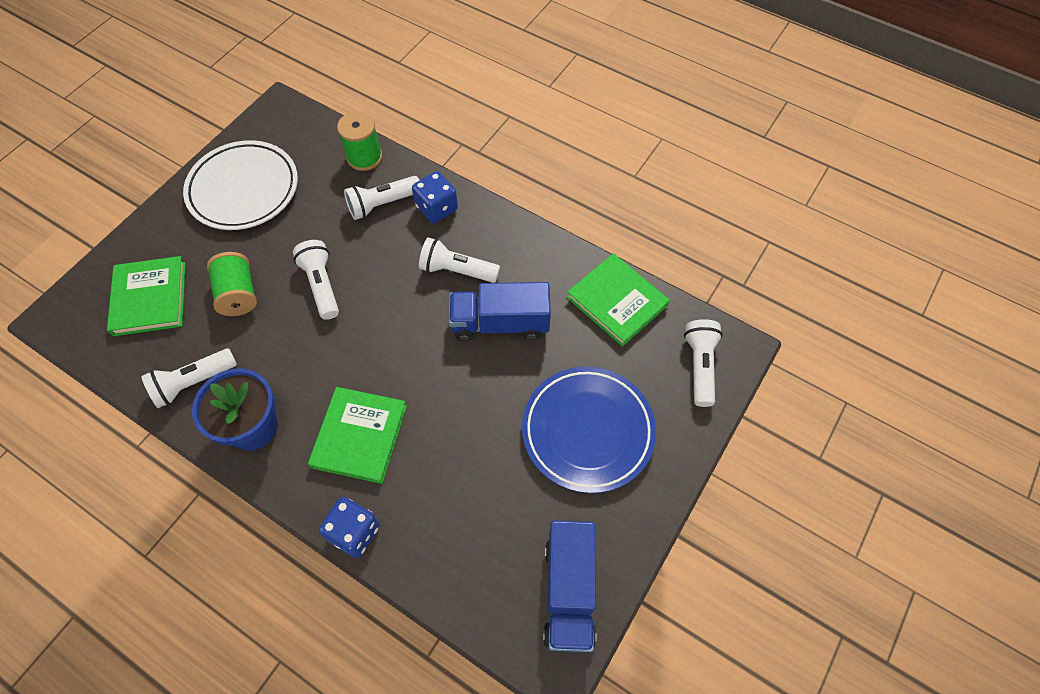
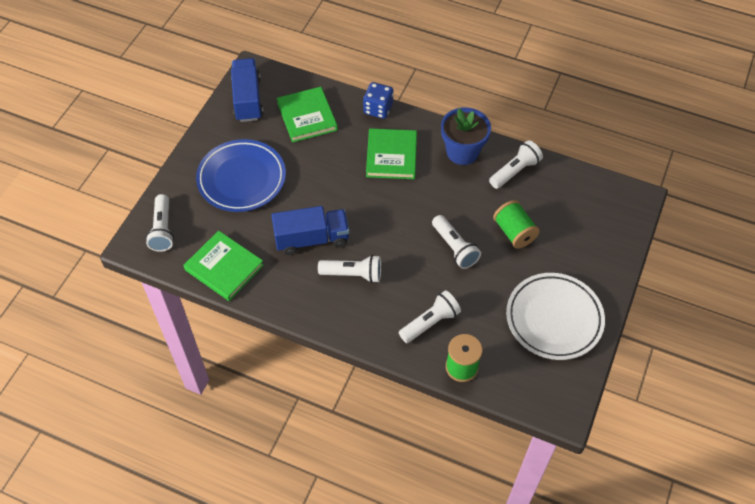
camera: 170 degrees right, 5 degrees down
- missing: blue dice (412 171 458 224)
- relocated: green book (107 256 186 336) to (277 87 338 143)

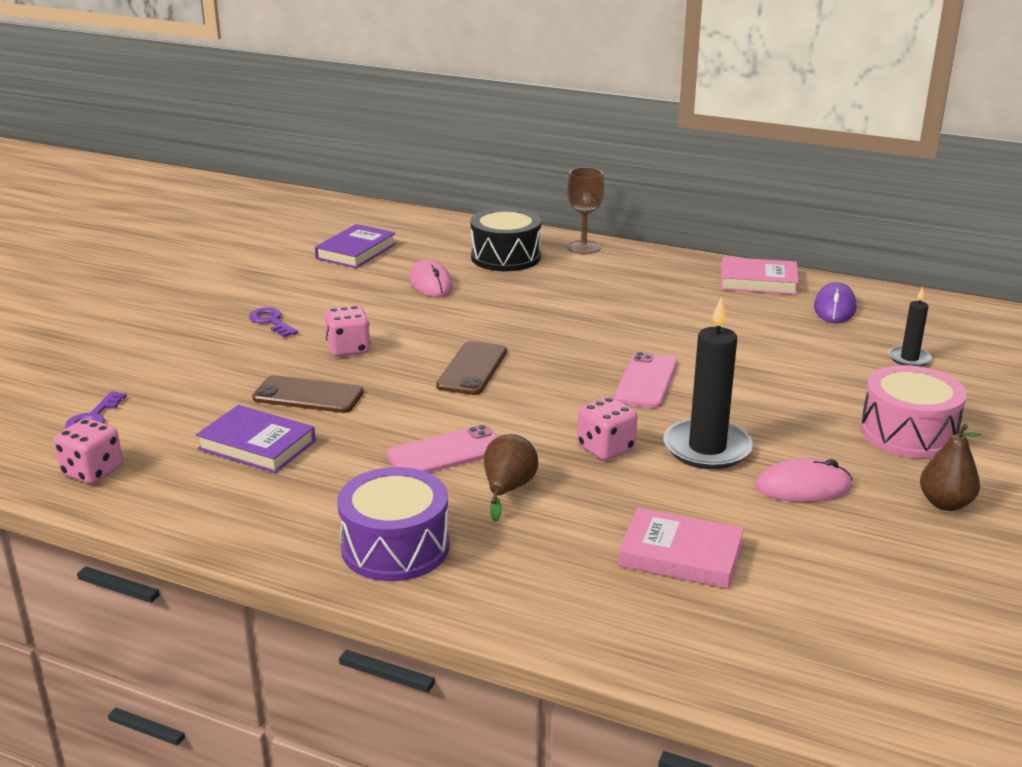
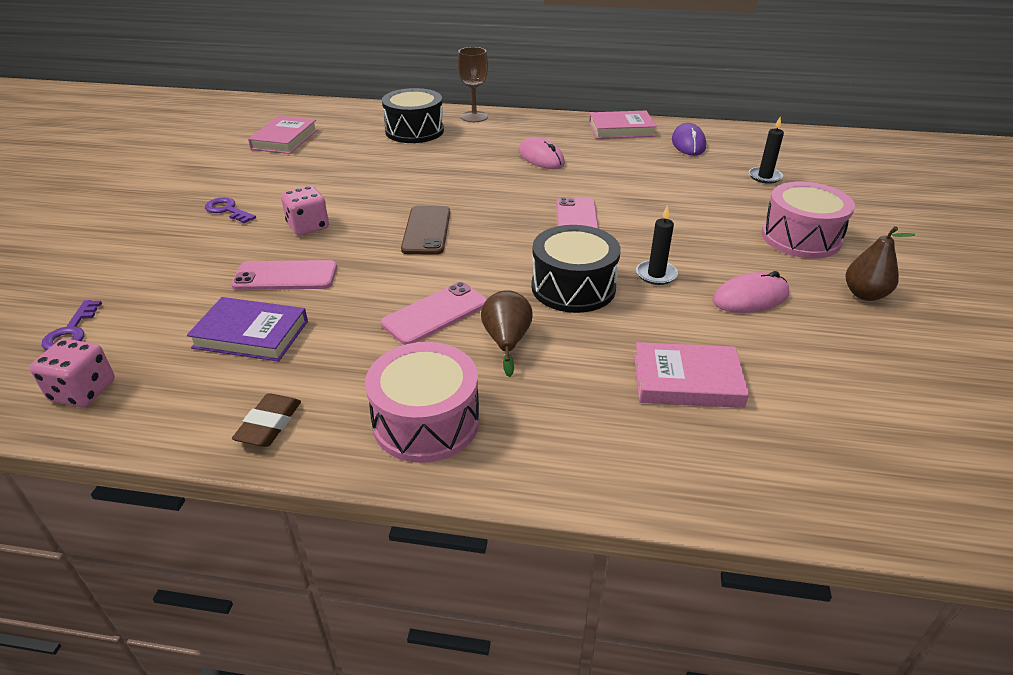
camera: 15 degrees left, 10 degrees up
- appeared: brown eraser (232 393 301 447)
- relocated: pink mouse (409 259 453 297) to (519 137 565 169)
- exchanged: pink dice (577 396 637 461) to black drum (531 225 621 313)
- colour: brown phone (252 375 364 413) to pink phone (231 260 337 290)
- colour: purple book (315 224 396 268) to pink book (248 116 318 154)
- colour: purple drum (337 467 449 581) to pink drum (365 342 479 463)
- size: black candle (663 297 753 469) = (636 205 678 285) x0.54

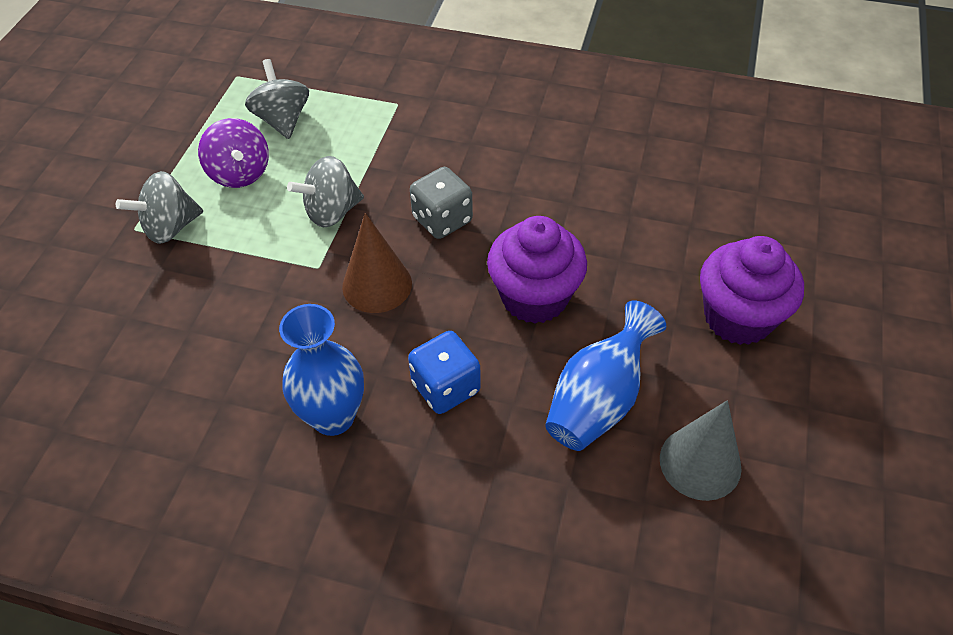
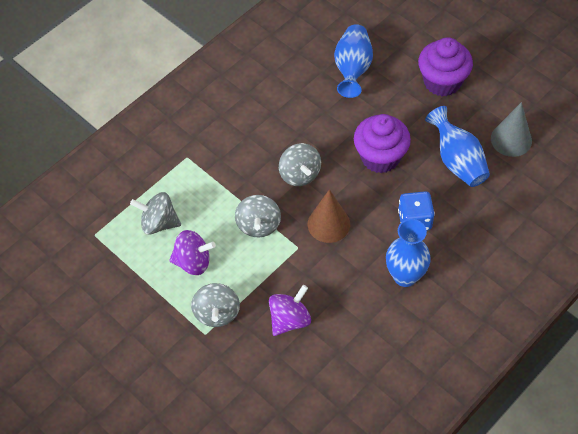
camera: 60 degrees left, 5 degrees up
- appeared: purple spinning top (269 285 311 336)
- appeared: blue vase (334 24 373 98)
- exchanged: grey dice (410 167 473 239) to grey spinning top (279 143 321 186)

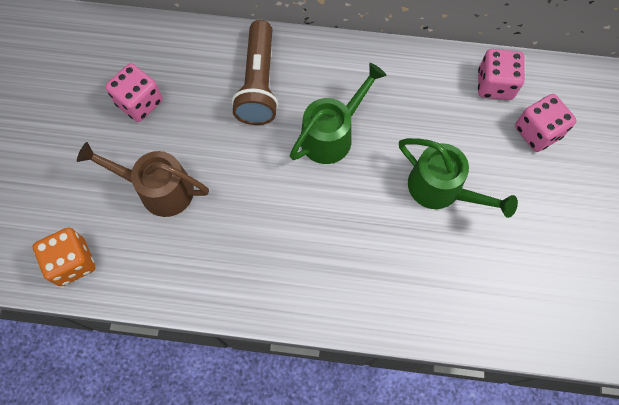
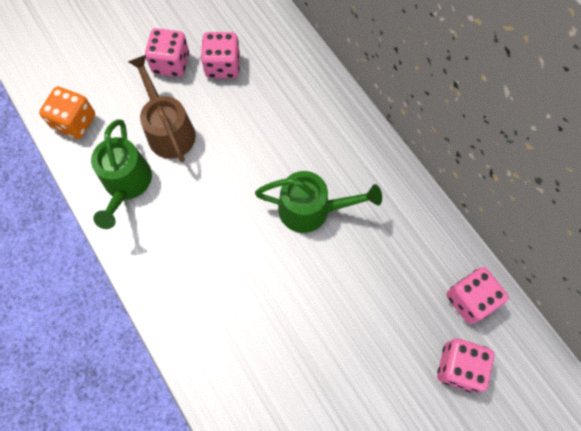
camera: 50 degrees right, 0 degrees up
- missing: brown flashlight (232 20 278 125)
- appeared: pink dice (145 28 189 77)
- relocated: green watering can (399 138 518 218) to (91 119 152 229)

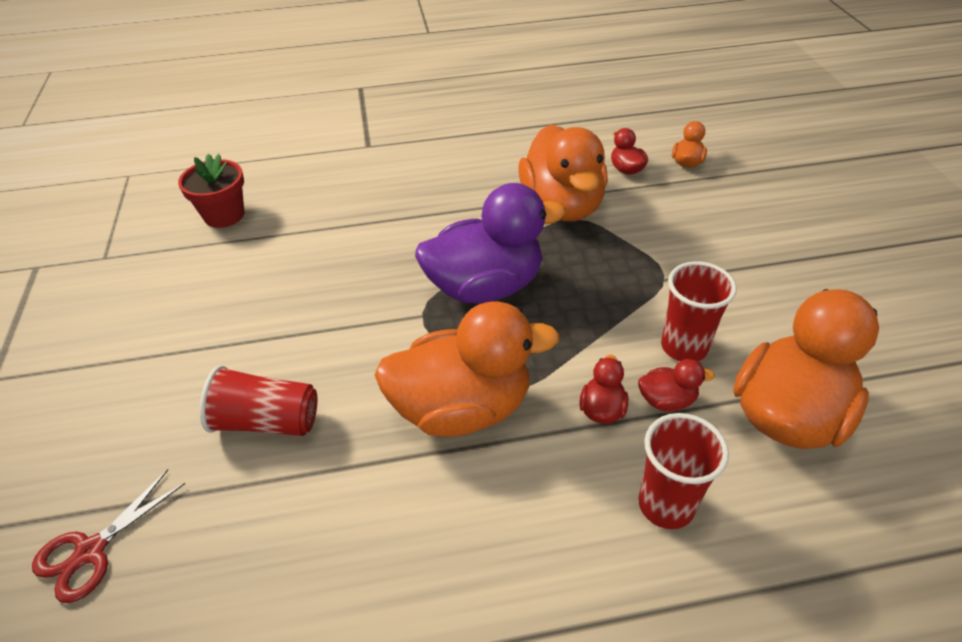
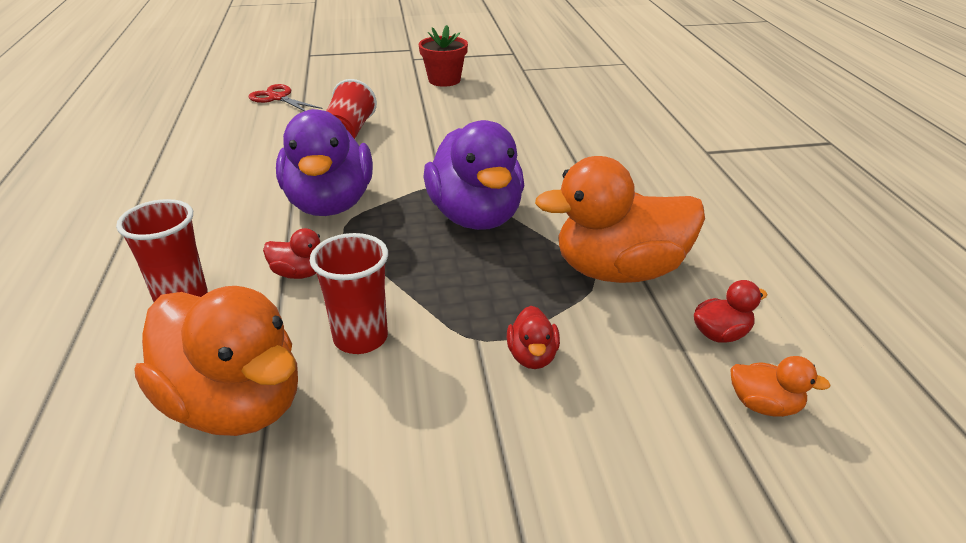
camera: 90 degrees right, 10 degrees down
- relocated: red flower pot (178 154 244 228) to (419 25 468 87)
- relocated: red duck (638 359 715 412) to (507 306 560 369)
- colour: orange duck (375 302 559 437) to purple duck (276 109 373 216)

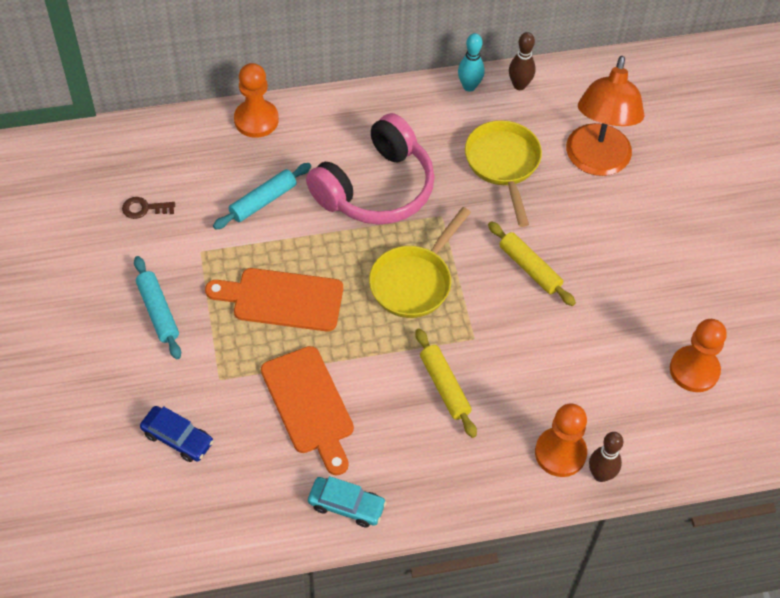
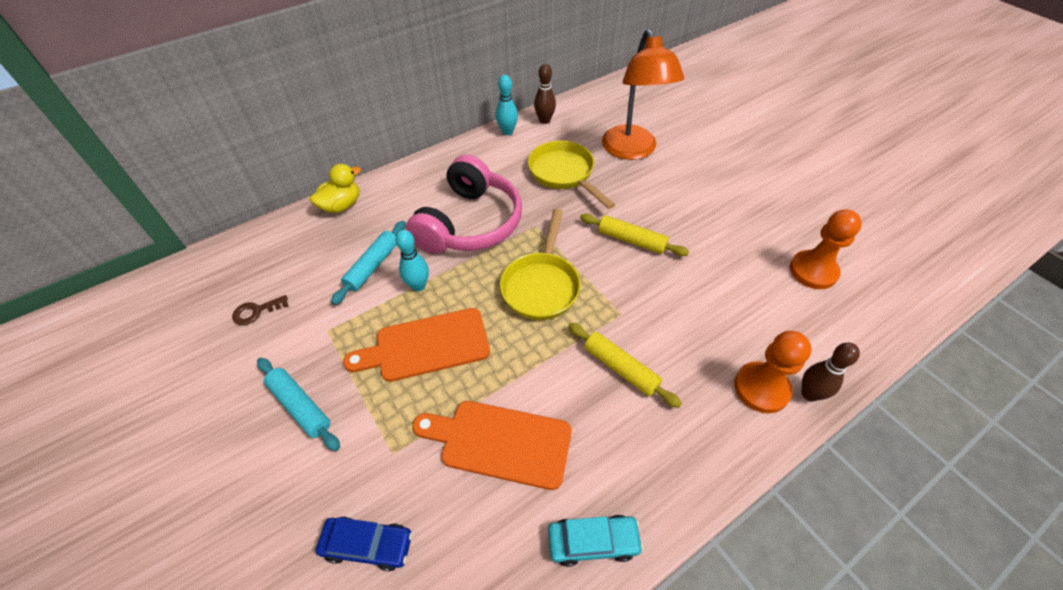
camera: 20 degrees left, 5 degrees down
- appeared: turquoise bowling pin (395 230 429 291)
- exchanged: orange pawn (234 63 279 138) to yellow duck (310 164 361 213)
- spun: orange cutting board (261 346 354 475) = (412 401 572 490) 150 degrees clockwise

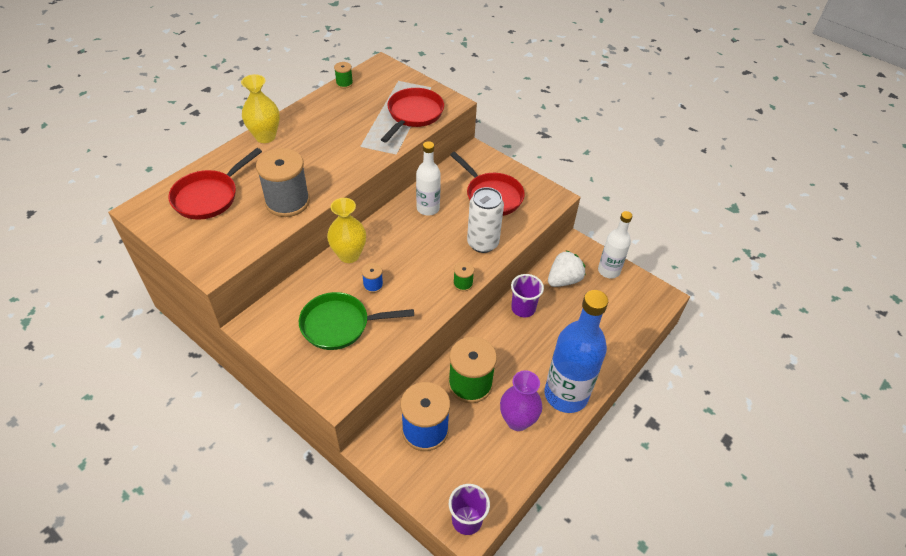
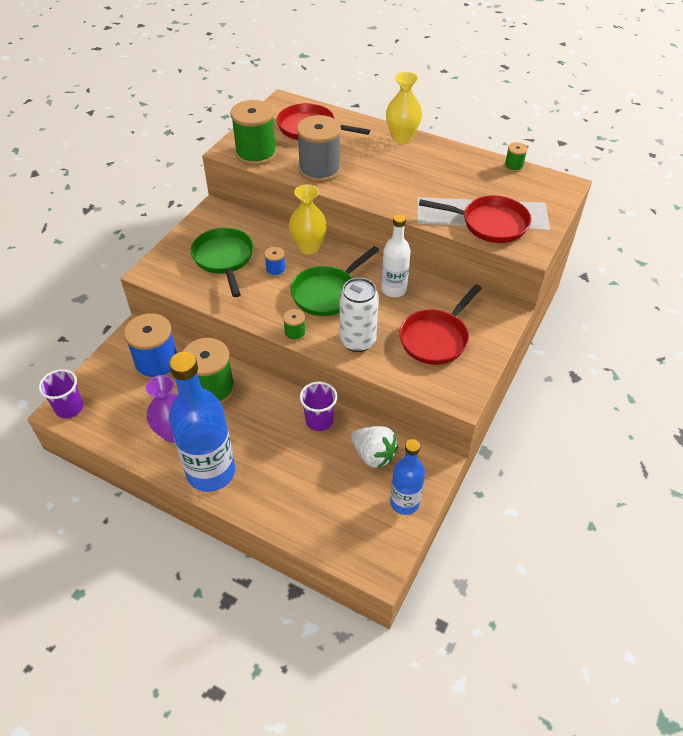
camera: 80 degrees right, 0 degrees up
- appeared: green spool (230 100 277 166)
- appeared: green pan (290 246 379 316)
- colour: white bottle (598 211 632 279) to blue bottle (390 439 425 515)

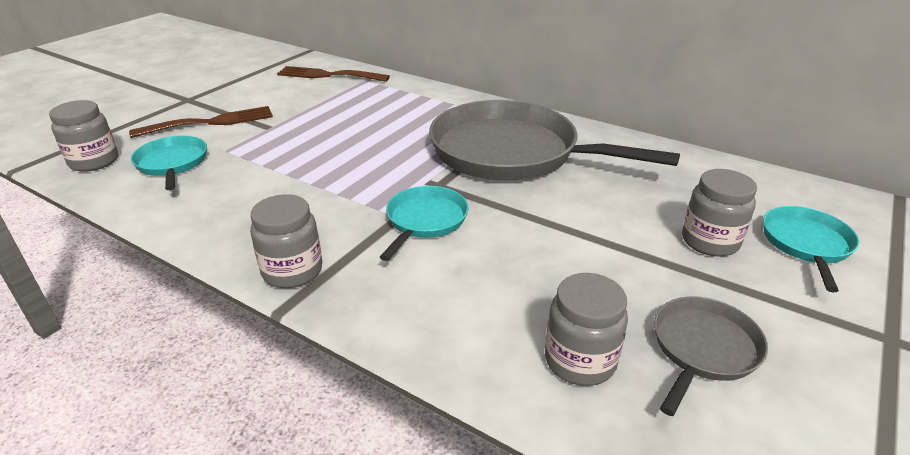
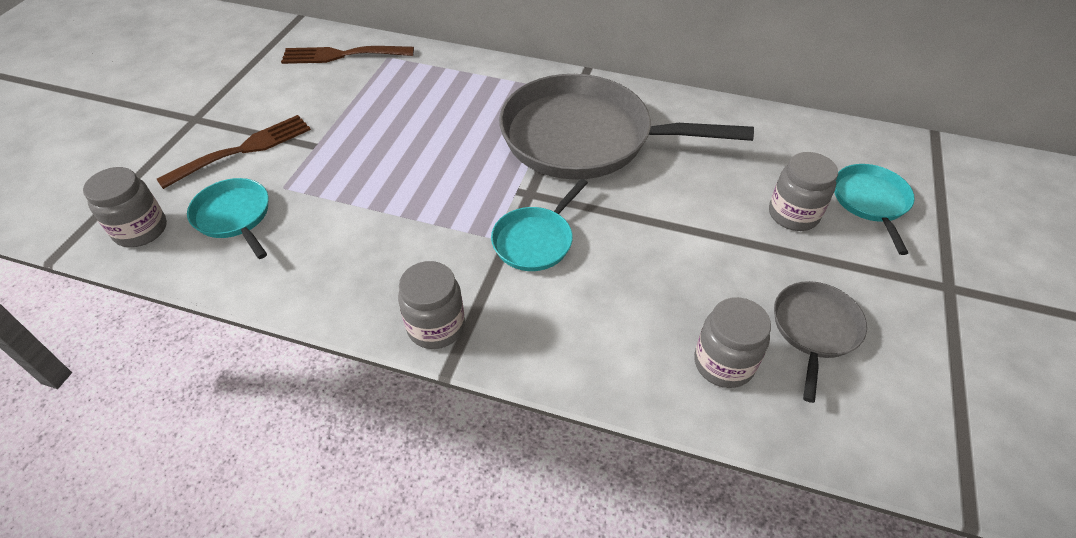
camera: 15 degrees left, 15 degrees up
- spun: turquoise pan (380 186 468 261) = (491 179 588 271) 150 degrees counterclockwise

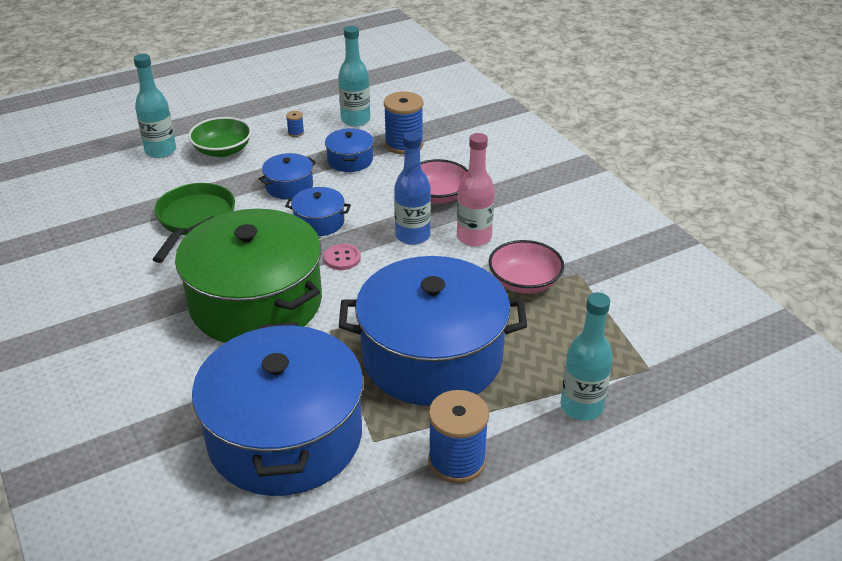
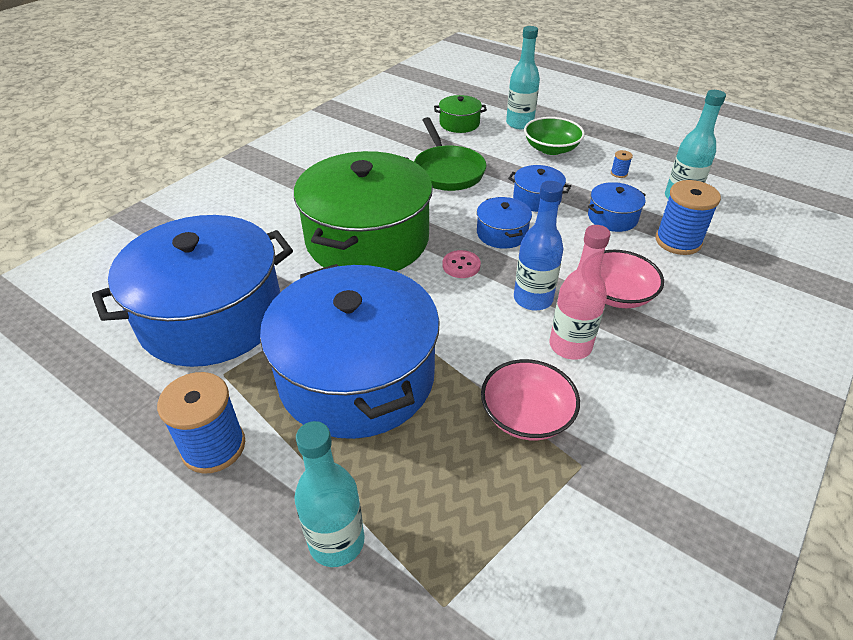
camera: 65 degrees right, 5 degrees up
- appeared: green pot (434 95 487 133)
- spun: green pan (152 183 235 263) = (414 117 487 191) 90 degrees clockwise

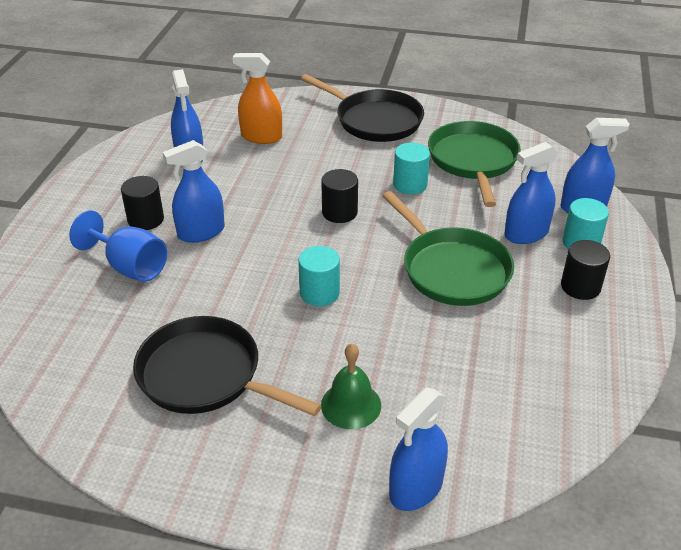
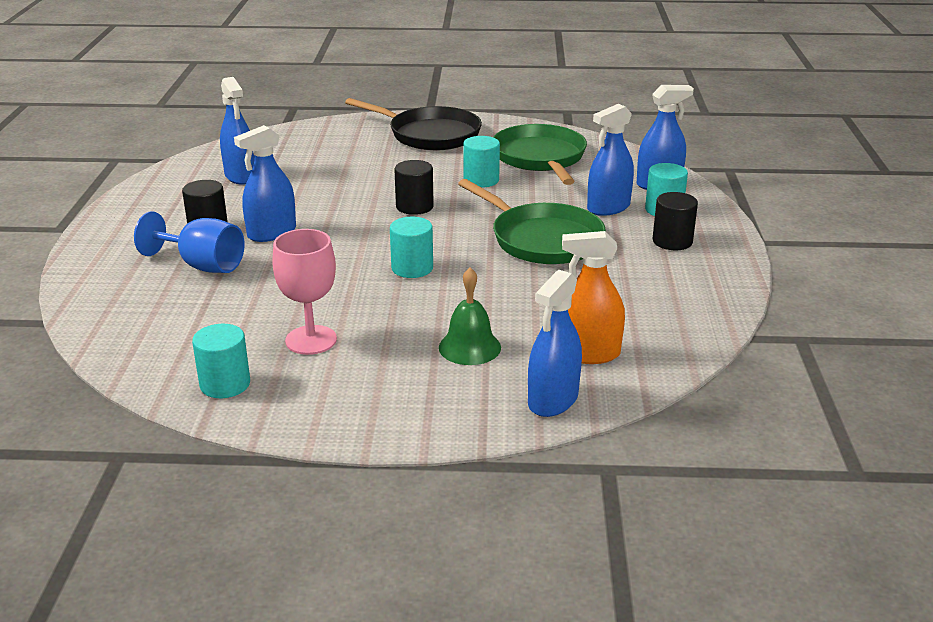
camera: 10 degrees left, 10 degrees down
- appeared: turquoise cylinder (192 324 250 398)
- relocated: orange spray bottle (232 53 282 144) to (562 231 625 364)
- exchanged: black pan (133 316 322 416) to pink goblet (272 229 337 355)

